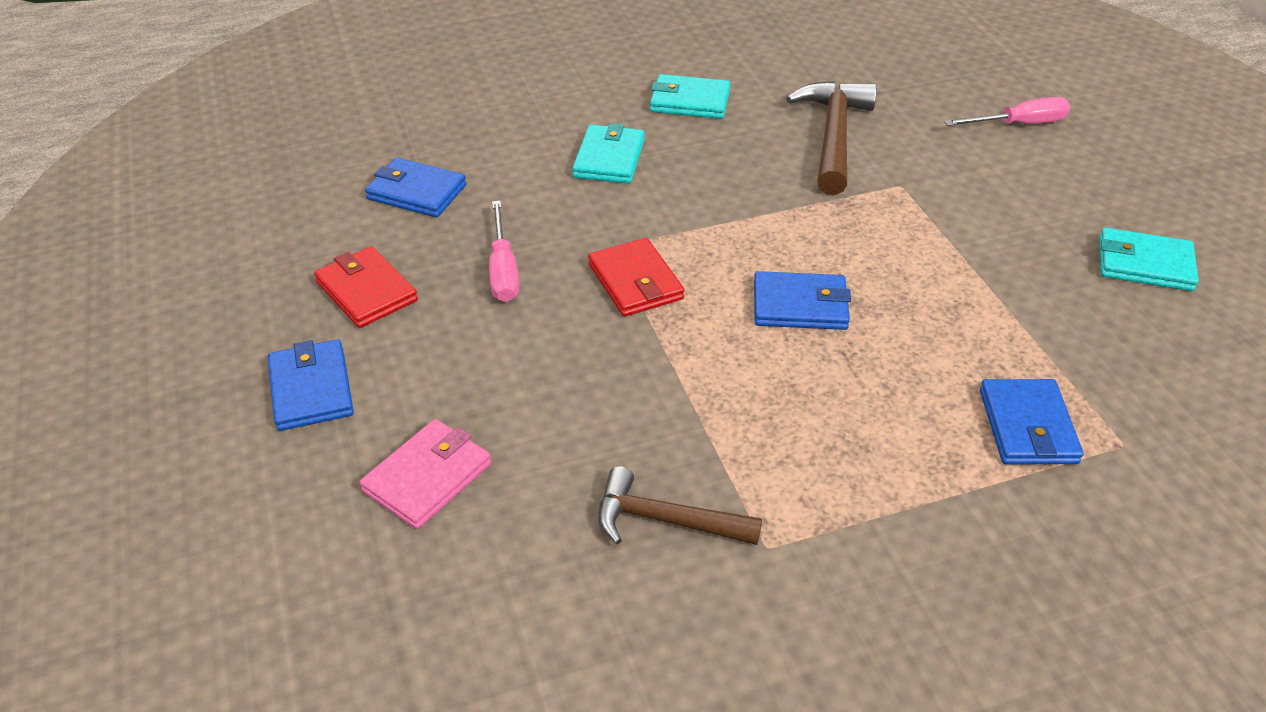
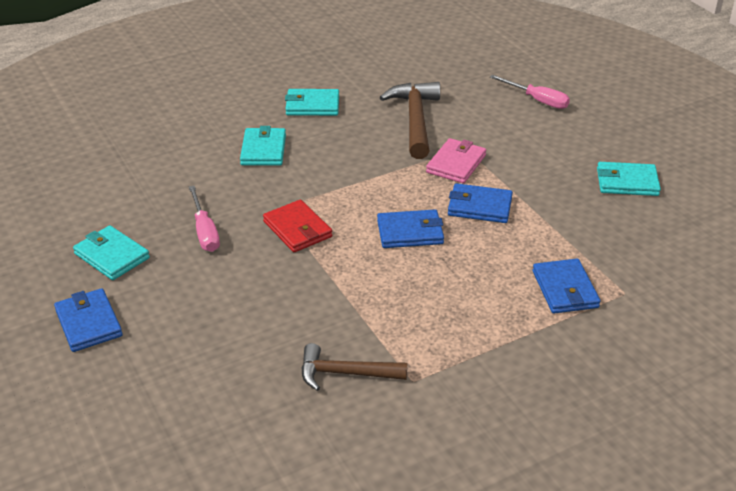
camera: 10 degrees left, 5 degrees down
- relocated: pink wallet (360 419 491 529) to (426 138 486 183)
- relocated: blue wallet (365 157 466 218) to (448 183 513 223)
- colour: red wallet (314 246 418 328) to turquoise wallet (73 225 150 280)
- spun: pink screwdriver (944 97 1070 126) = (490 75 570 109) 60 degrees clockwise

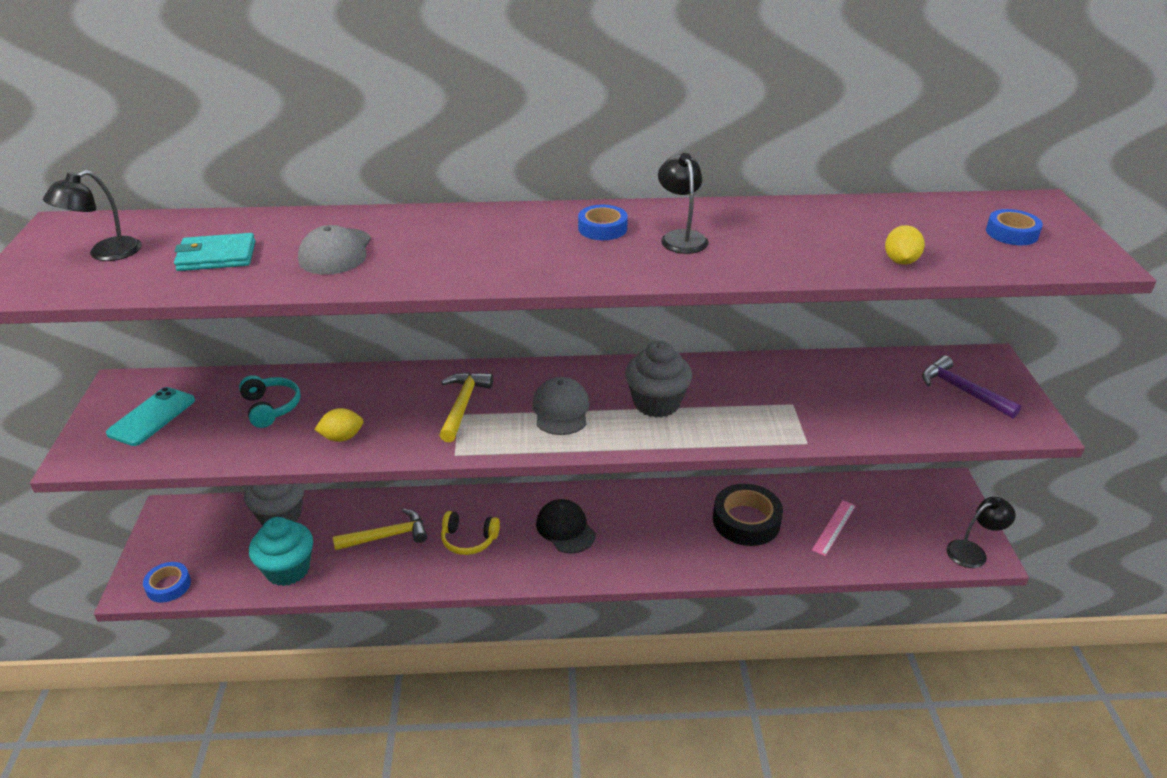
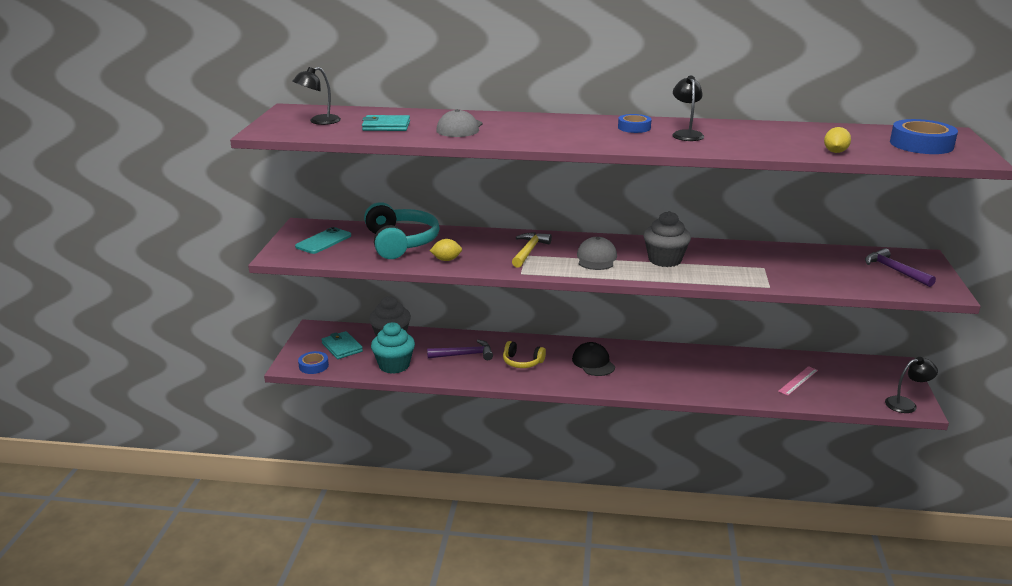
camera: 10 degrees right, 10 degrees down
- missing: black tape (713 484 783 546)
- appeared: turquoise wallet (321 331 363 359)
- colour: yellow hammer (333 509 427 550) to purple hammer (427 340 493 360)
- size: turquoise headphones (239 375 301 428) = (364 202 439 259) x1.90
- size: blue tape (986 209 1043 245) = (890 119 958 154) x1.72

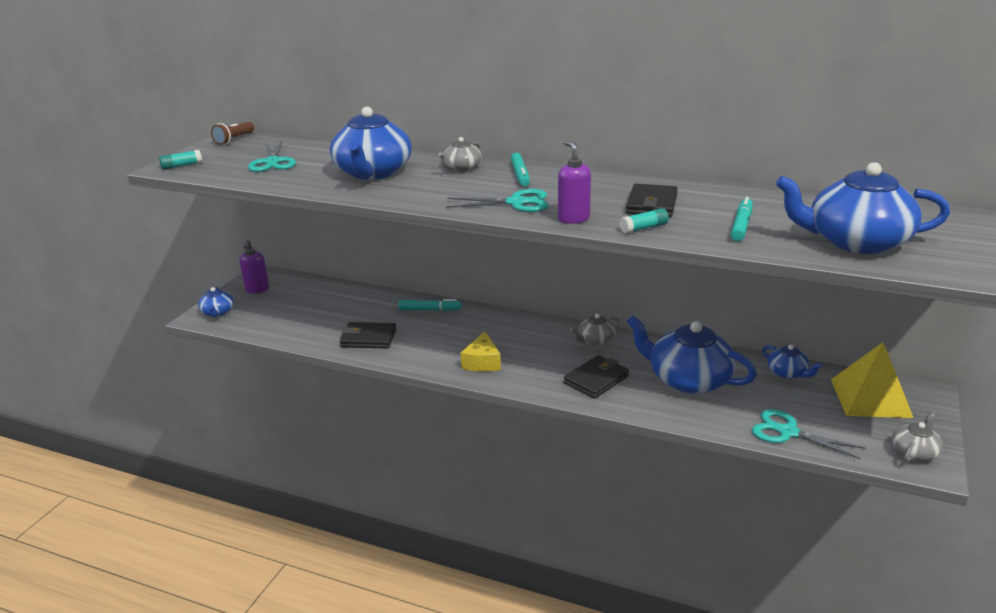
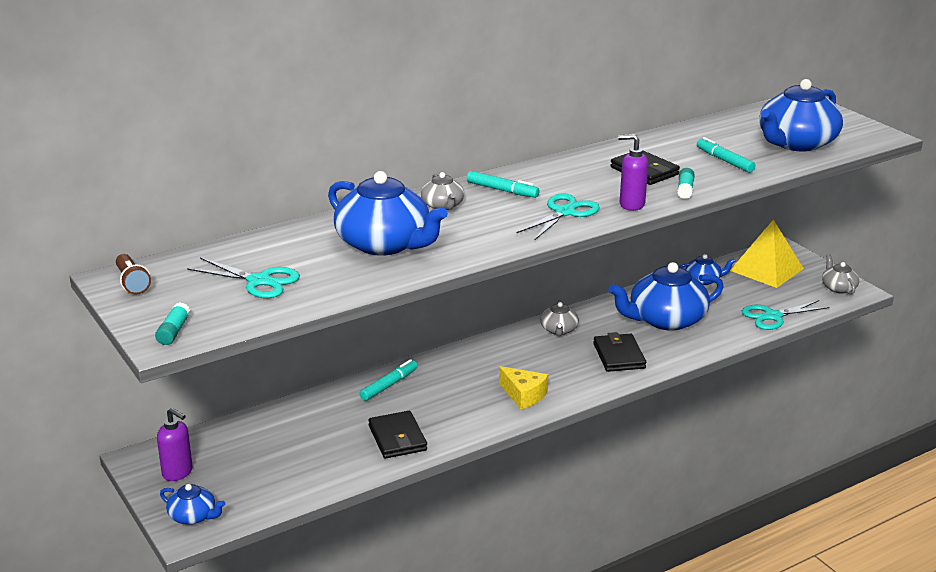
camera: 55 degrees left, 0 degrees up
- spun: black wallet (340 322 396 349) = (368 411 427 459) 60 degrees counterclockwise

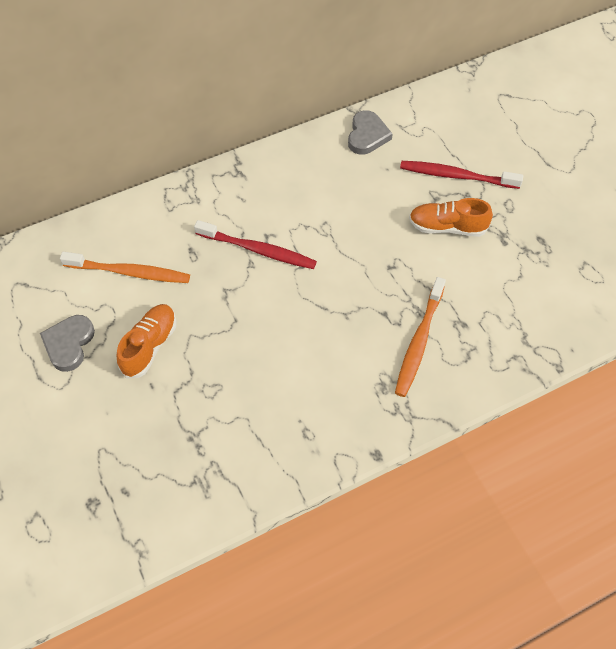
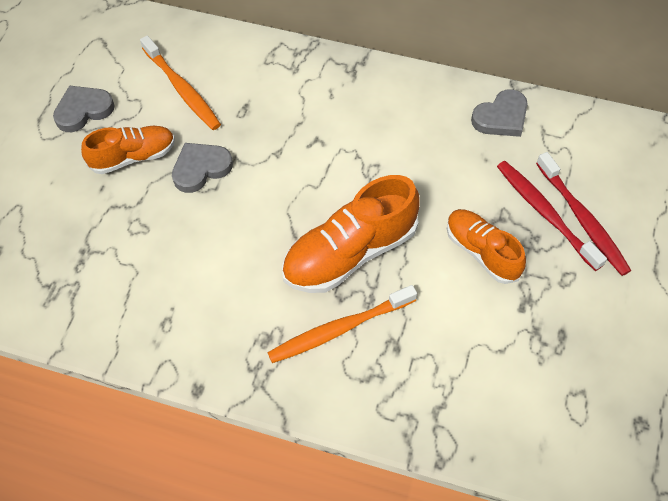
camera: 45 degrees right, 0 degrees up
- appeared: grey heart (172 143 233 193)
- appeared: orange shoe (282 175 420 293)
- relocated: red toothbrush (194 220 317 269) to (536 152 631 276)

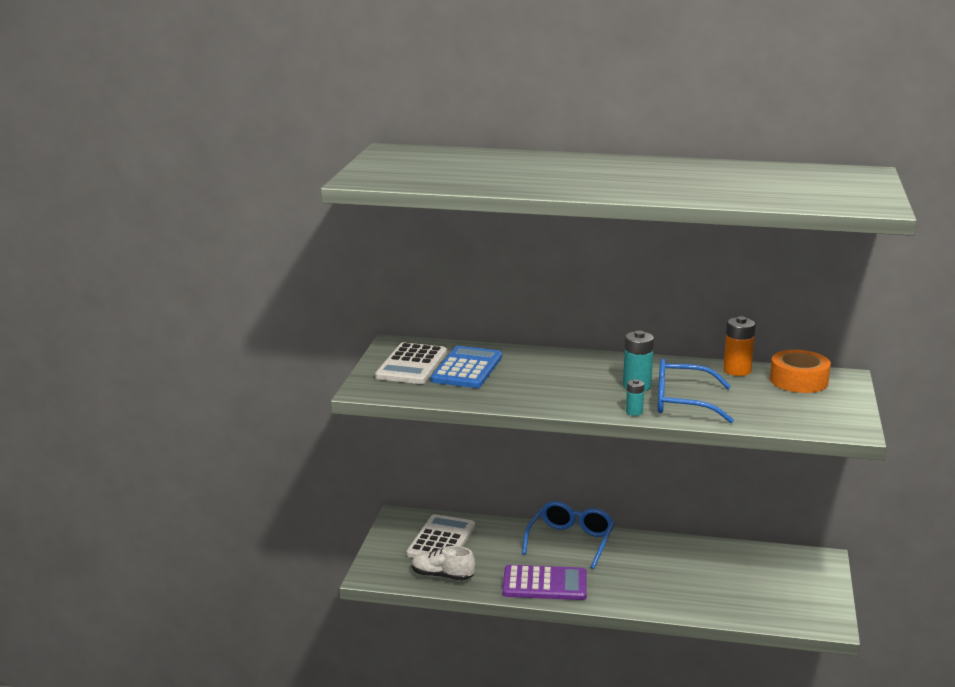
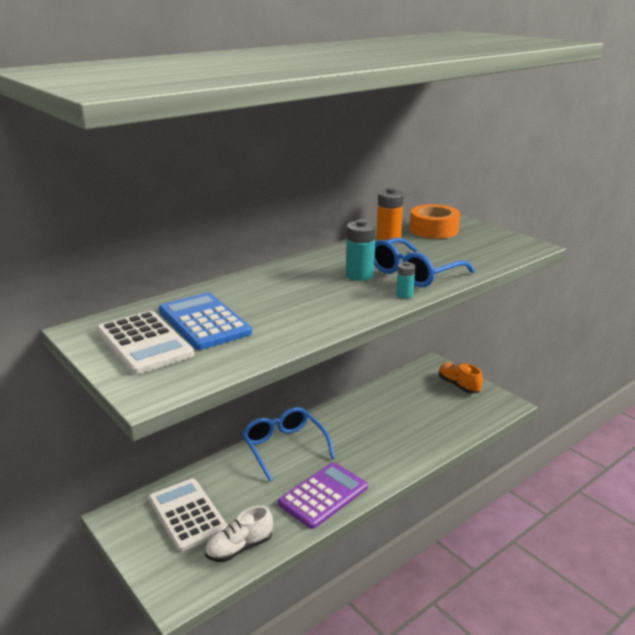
camera: 50 degrees left, 5 degrees up
- appeared: orange shoe (439 363 483 394)

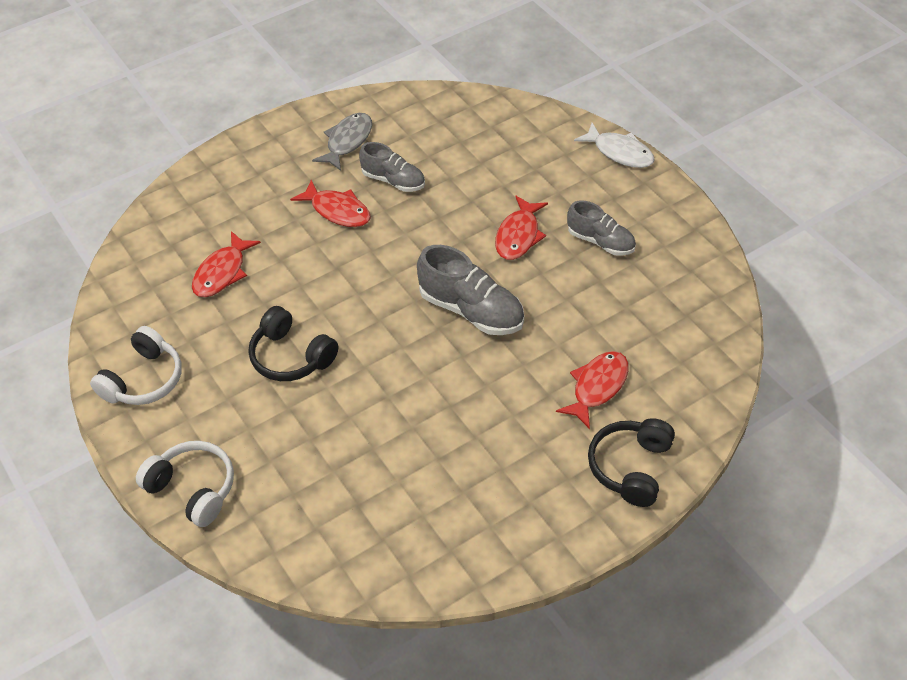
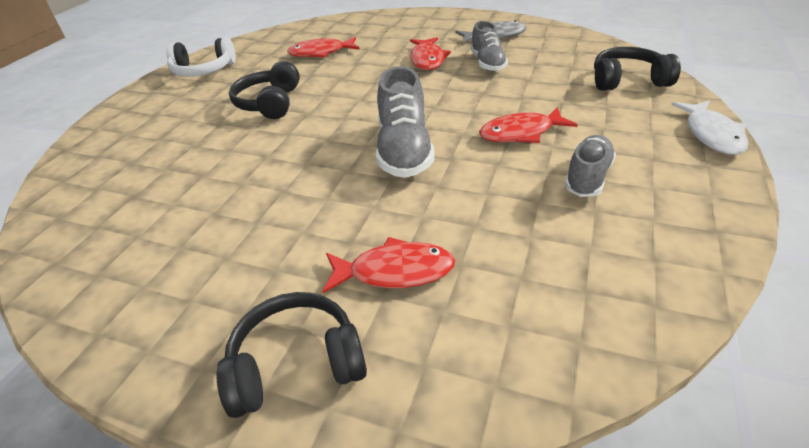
camera: 55 degrees right, 10 degrees down
- missing: white headphones (136 441 234 527)
- appeared: black headphones (594 47 681 91)
- spun: grey shoe (567 200 636 256) = (565 135 616 197) 150 degrees counterclockwise

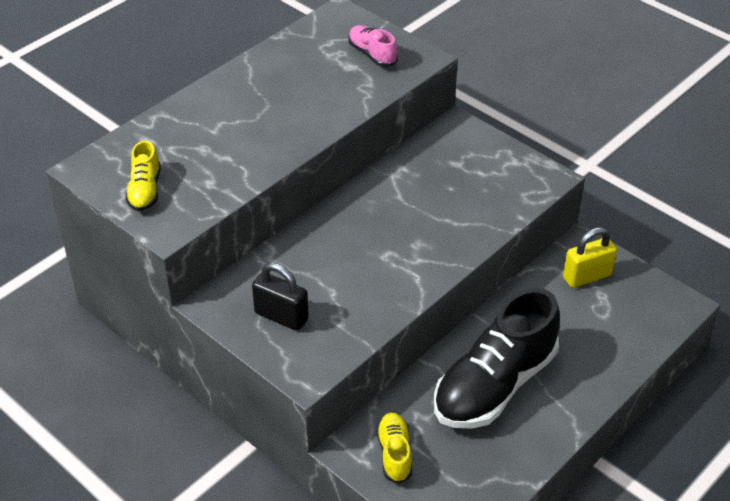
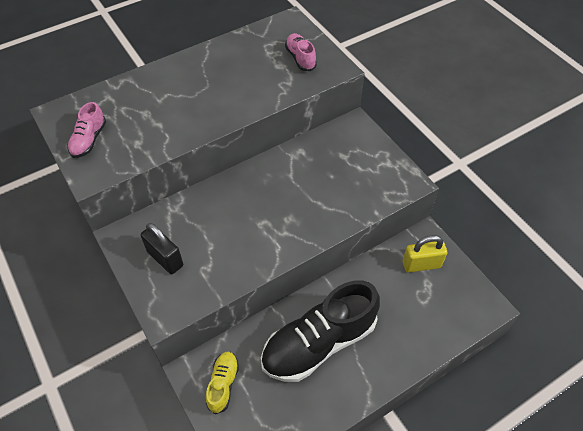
camera: 15 degrees right, 10 degrees up
- colour: yellow shoe (126 141 161 211) to pink shoe (68 102 106 158)

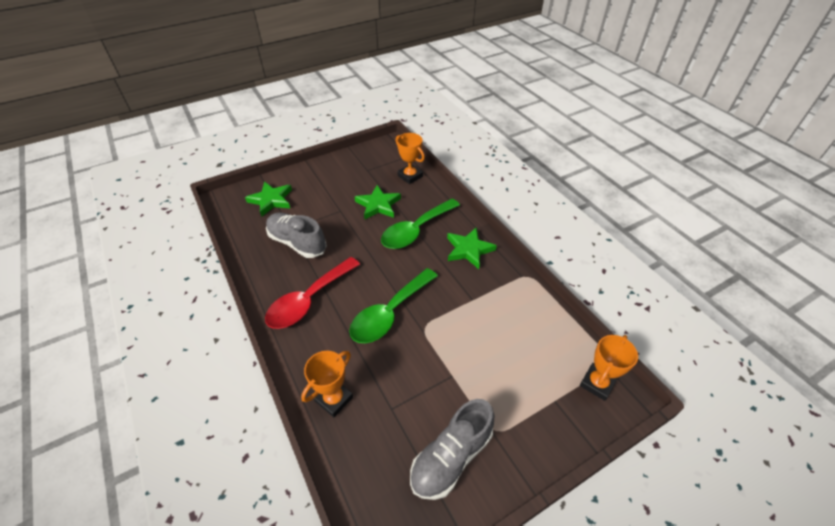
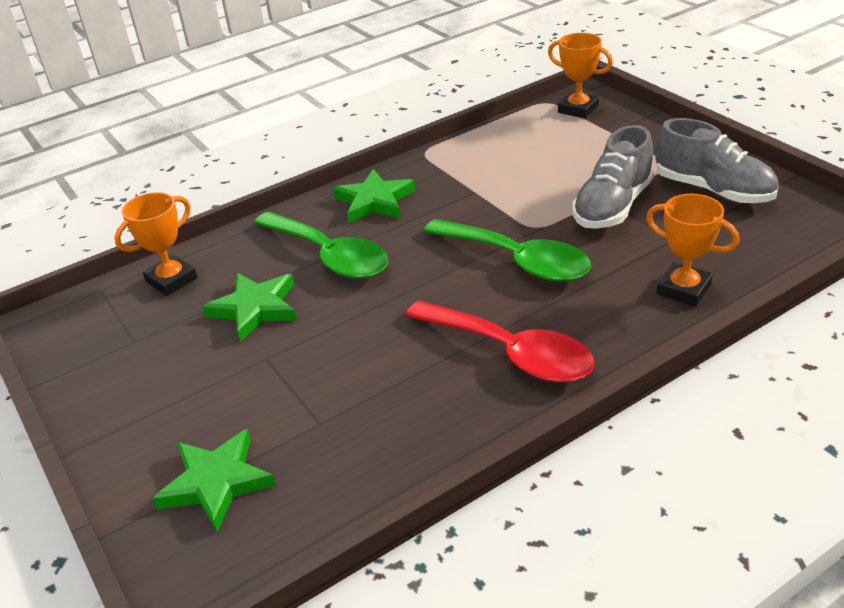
camera: 90 degrees left, 10 degrees down
- relocated: grey shoe (266 212 327 258) to (572 125 654 229)

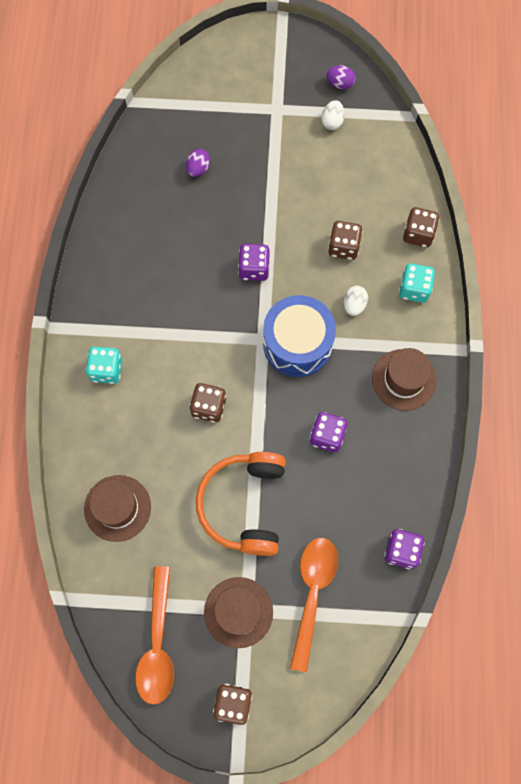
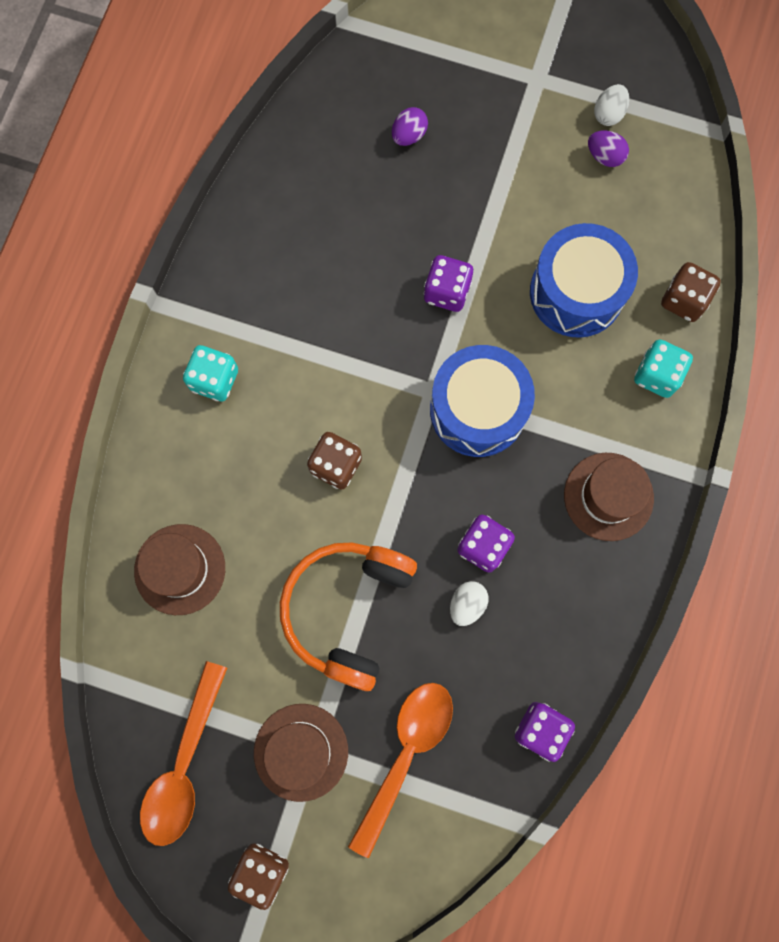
camera: 15 degrees right, 5 degrees up
- relocated: purple egg (326 65 356 89) to (588 130 629 167)
- relocated: white egg (344 286 368 316) to (450 581 488 626)
- exchanged: brown dice (328 221 363 260) to blue drum (530 223 638 338)

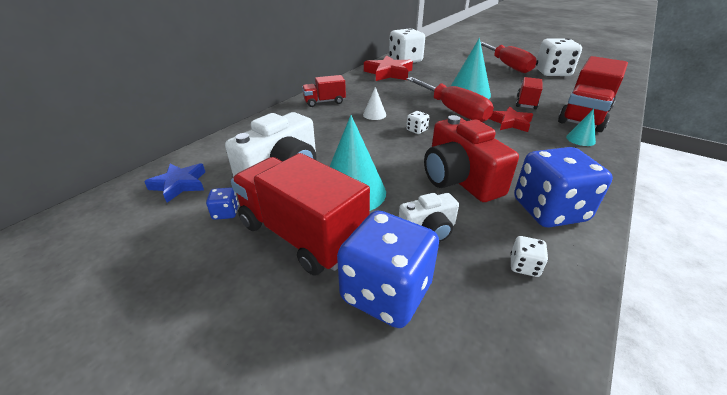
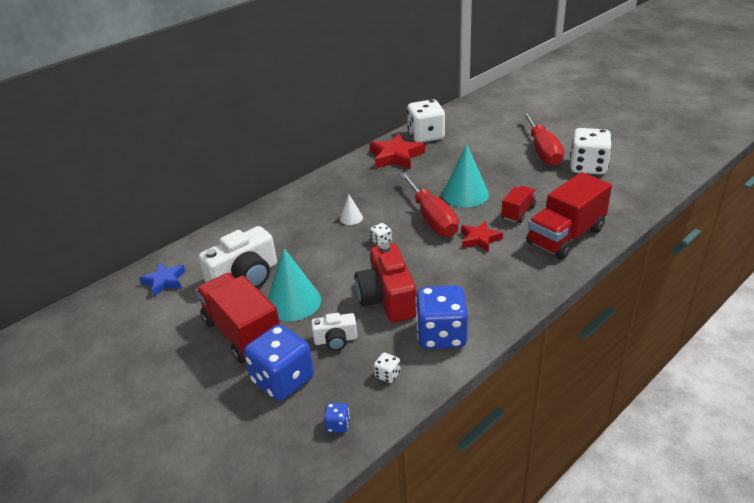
camera: 15 degrees right, 0 degrees up
- missing: red truck (302 75 346 107)
- missing: turquoise cone (566 109 596 146)
- relocated: blue dice (206 188 238 220) to (324 403 350 433)

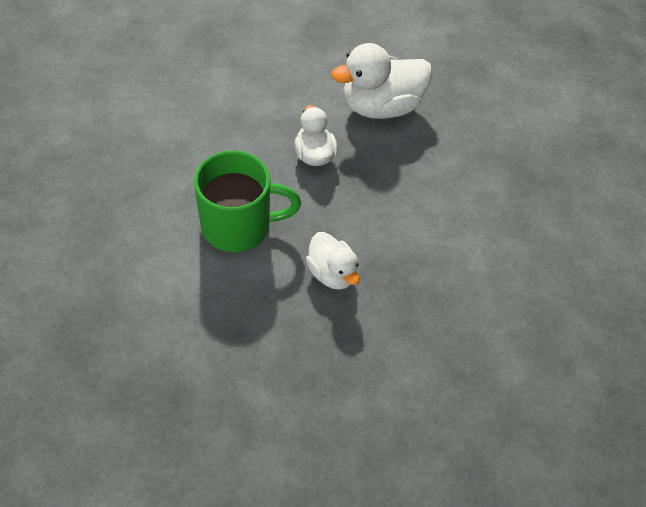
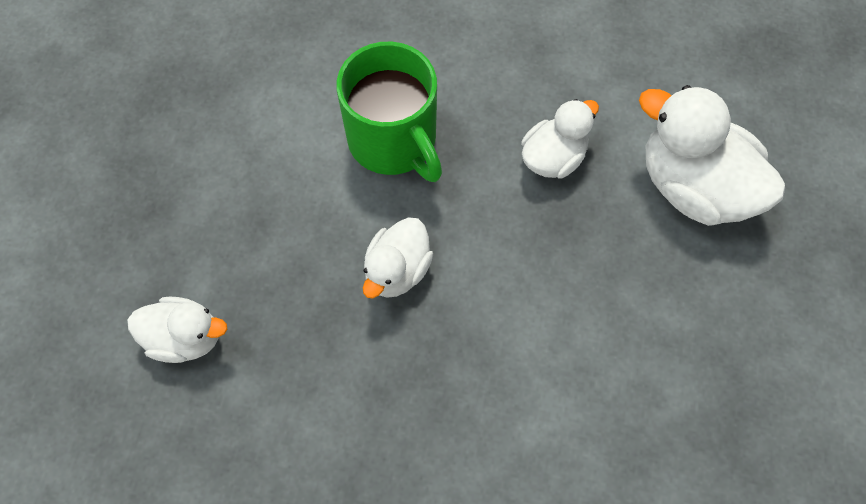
camera: 65 degrees right, 10 degrees up
- appeared: white duck (127 297 227 363)

